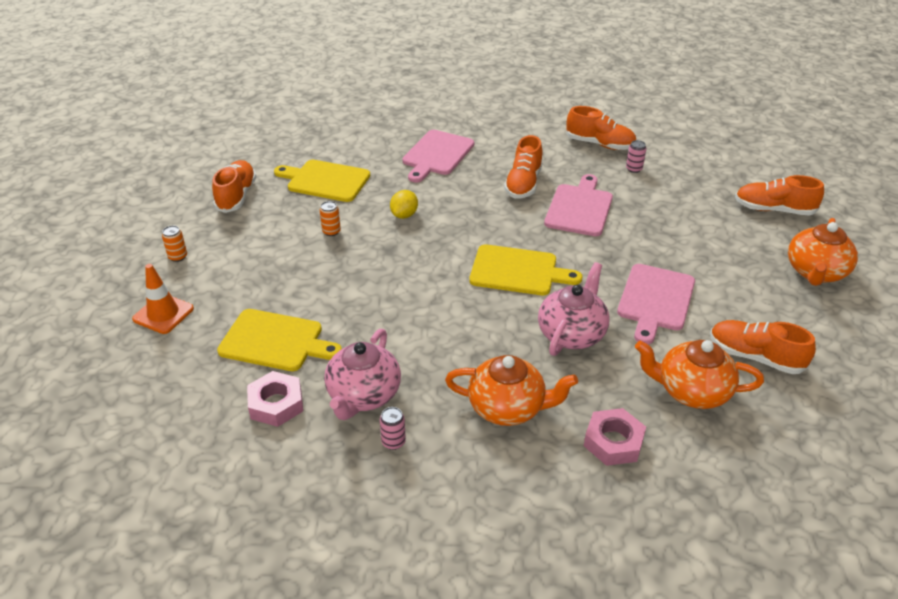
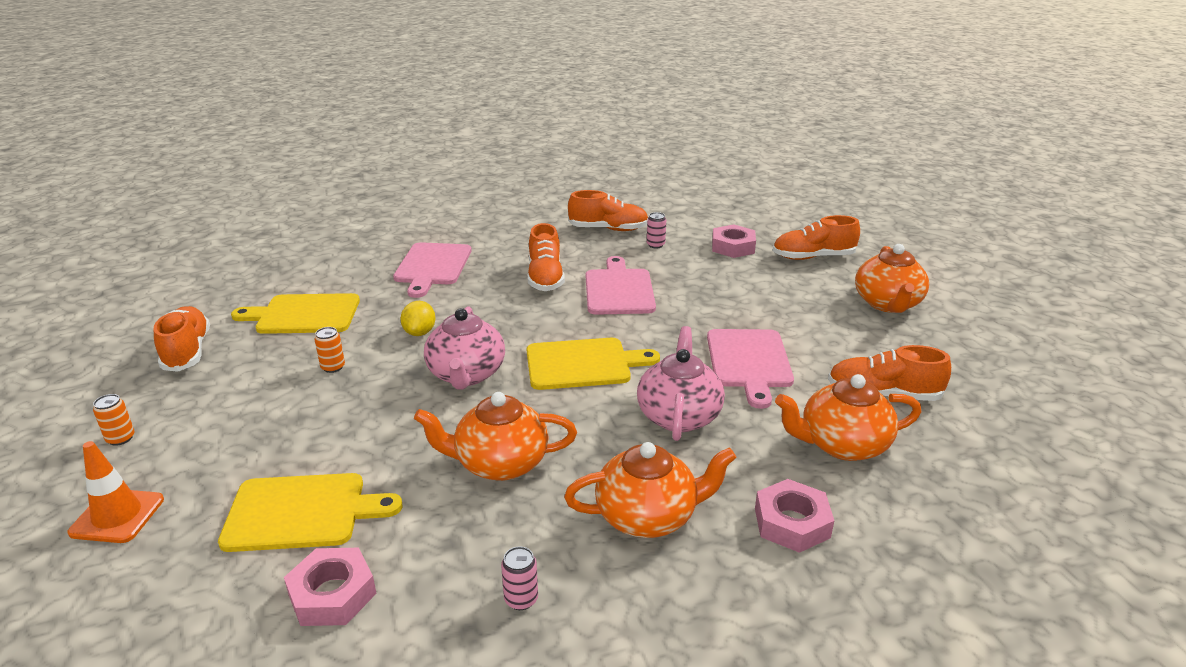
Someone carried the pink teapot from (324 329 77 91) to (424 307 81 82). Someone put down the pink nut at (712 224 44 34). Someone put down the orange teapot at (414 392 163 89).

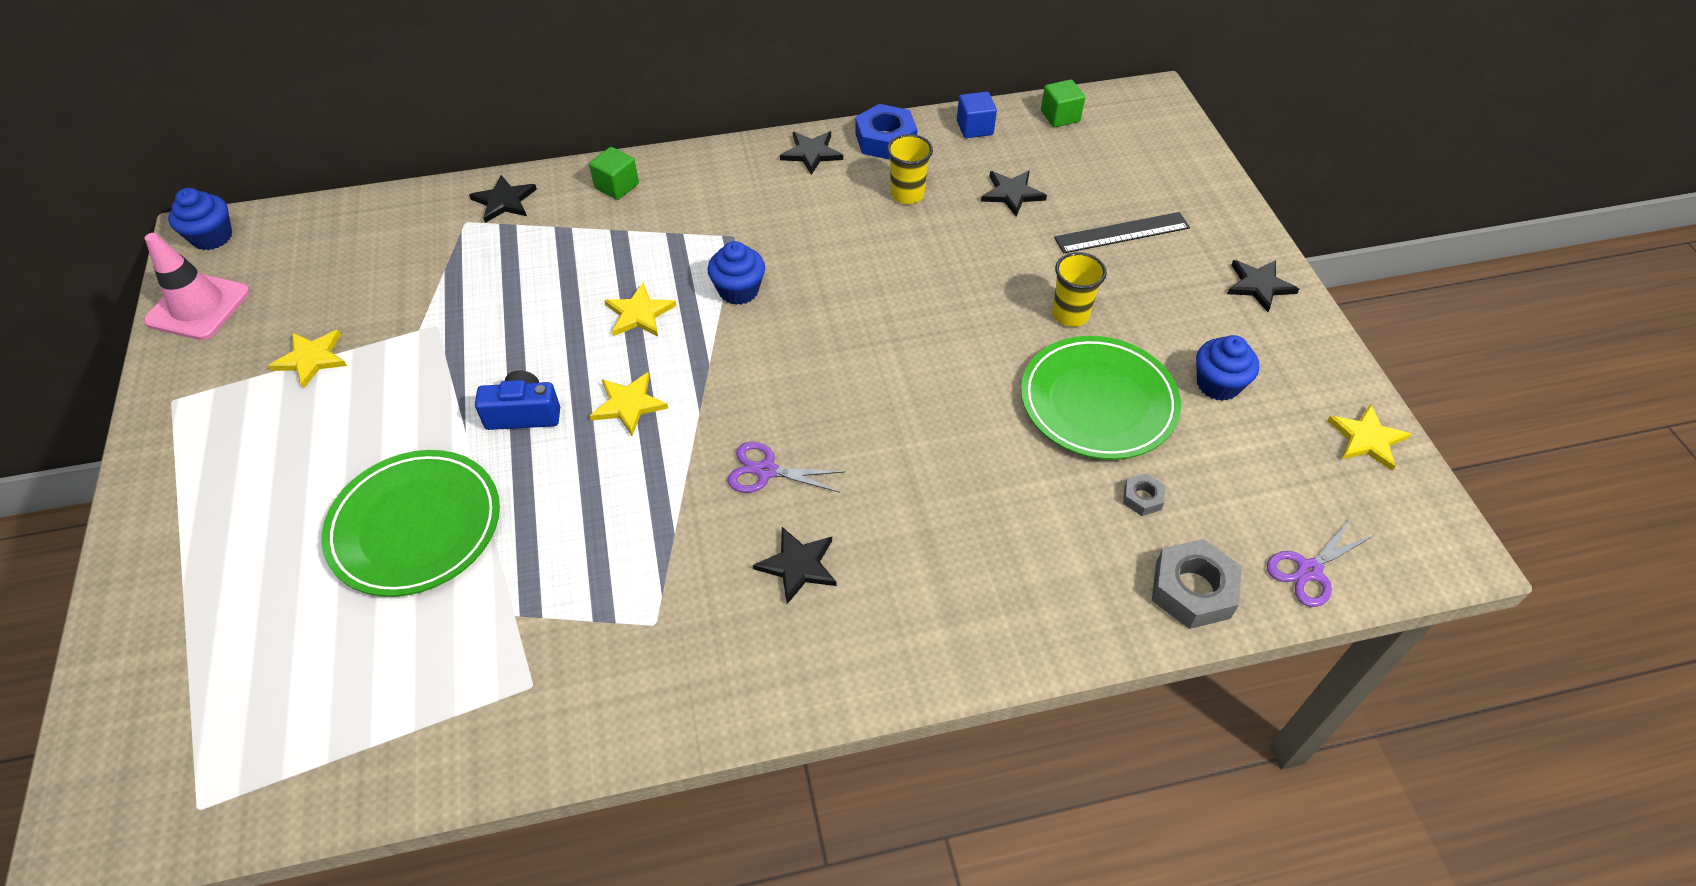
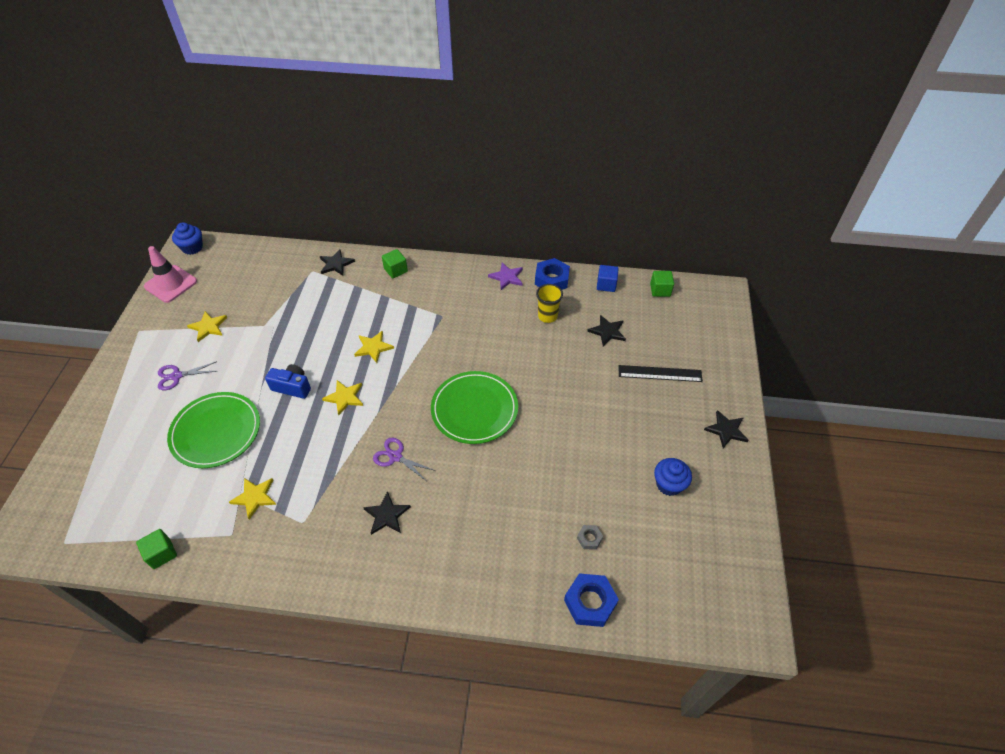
Someone repainted the black star at (780 131 63 44), which became the purple star at (488 263 35 27). Someone took away the blue cupcake at (708 241 57 64). Someone took away the yellow cup at (1052 252 55 75). Someone carried the green plate from (1021 336 160 124) to (431 371 87 73). Someone carried the yellow star from (1327 404 84 67) to (229 478 47 42). Someone carried the purple scissors from (1267 520 106 87) to (158 361 59 29). Someone repainted the grey nut at (1152 539 90 90), which became the blue nut at (564 573 55 54). Someone put down the green cube at (136 529 41 40).

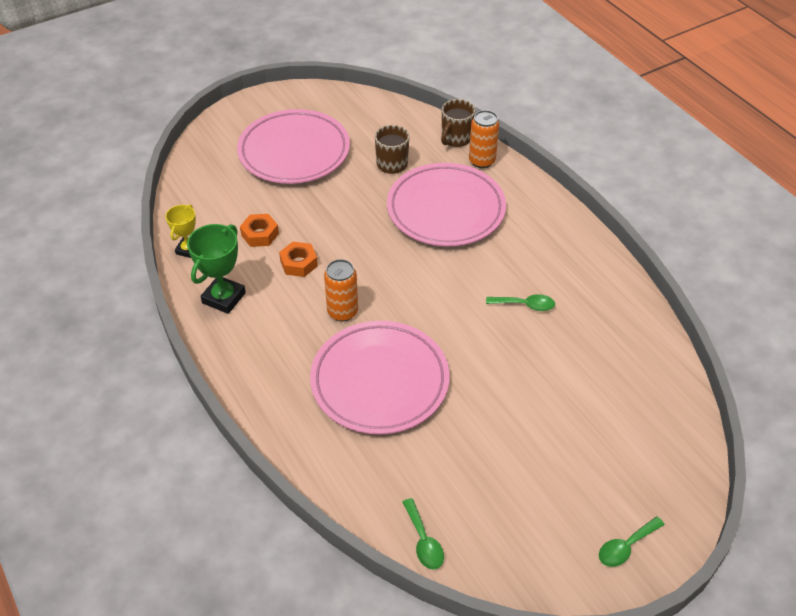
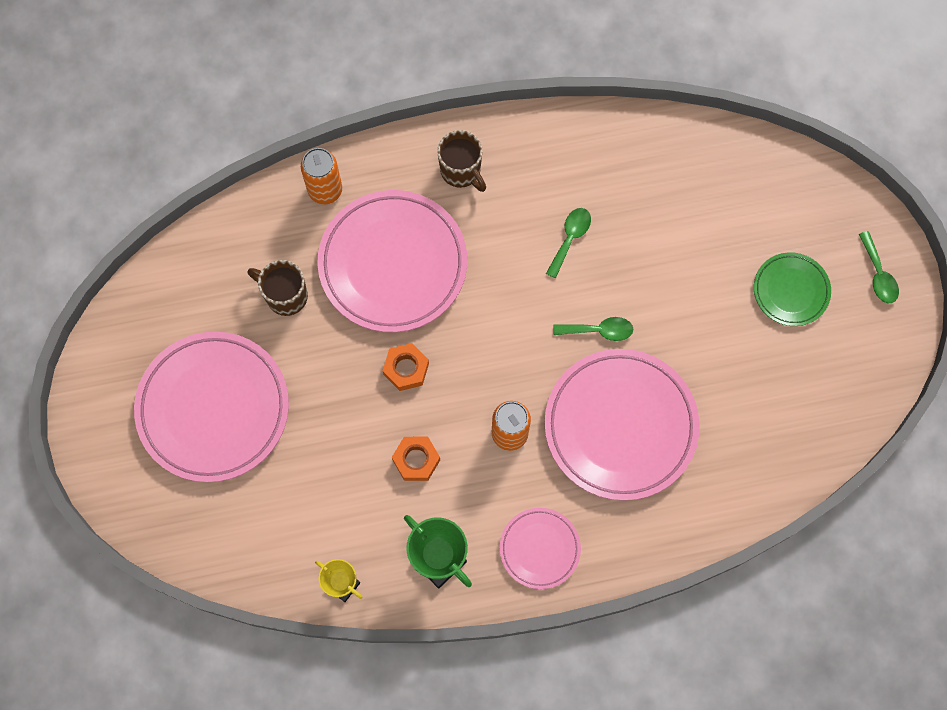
Someone carried the brown mug from (441 99 34 48) to (437 130 49 62). Someone carried the orange nut from (240 214 39 33) to (383 343 46 48). Someone carried the green spoon from (402 498 42 72) to (553 317 80 24). Someone put down the green plate at (754 252 77 74). Someone put down the pink plate at (500 508 81 81).

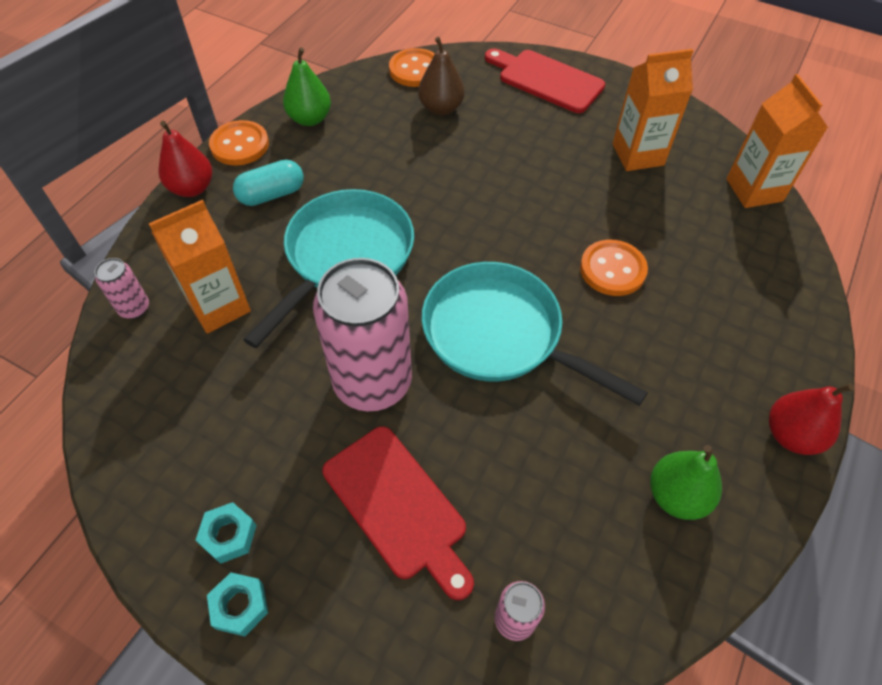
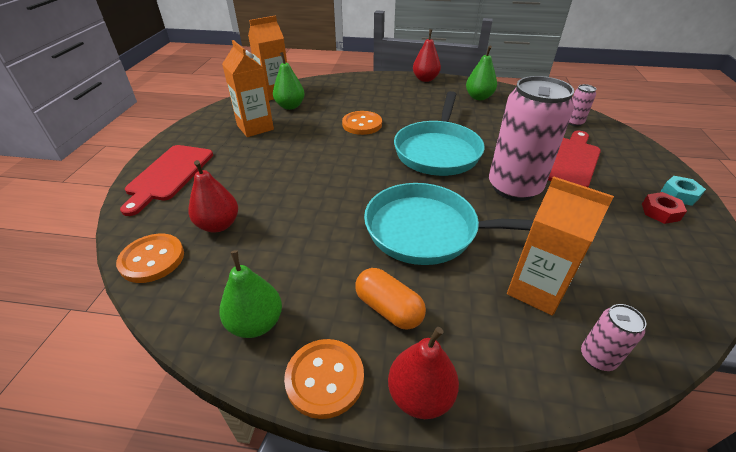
Someone repainted the brown pear at (418 37 47 79), which became the red pear at (188 160 50 72). Someone repainted the turquoise capsule at (233 160 71 46), which became the orange capsule at (355 268 71 62). Someone repainted the turquoise nut at (196 502 61 62), which became the red nut at (642 192 45 32). Someone put down the green pear at (273 52 32 58).

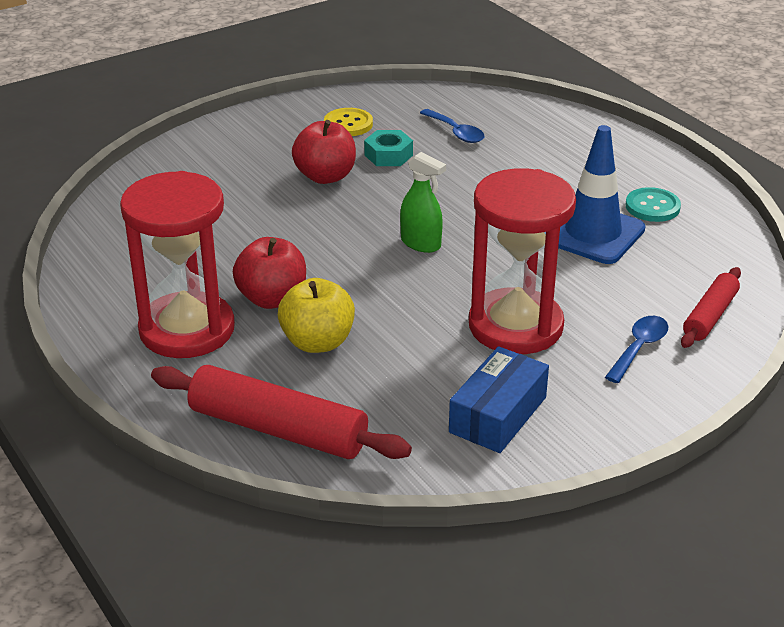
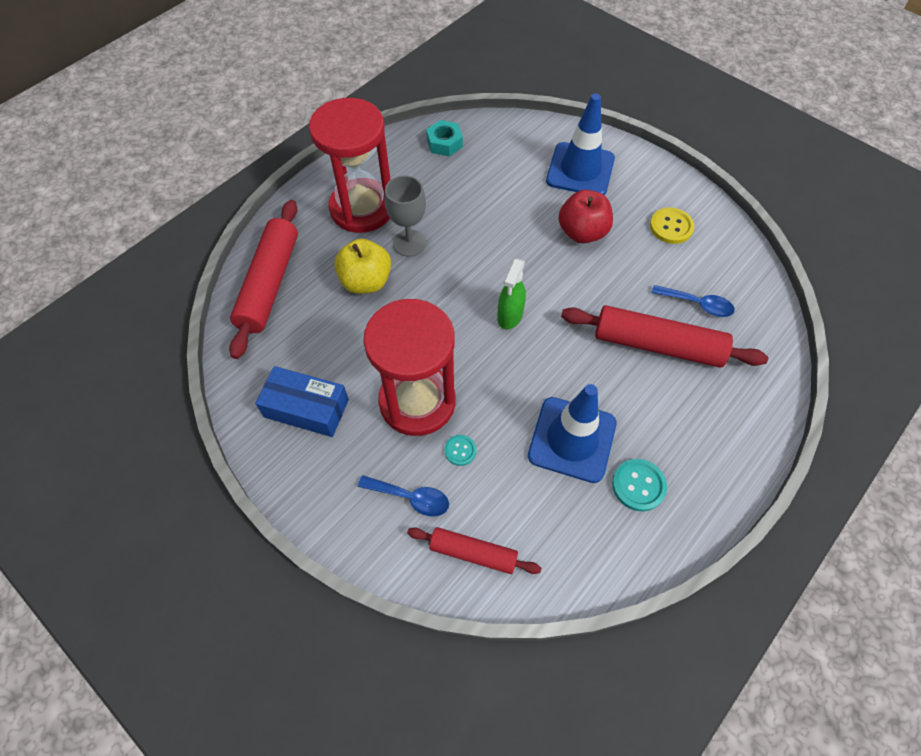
Someone rotated the blue spoon at (420 109 65 34) by 105 degrees counterclockwise. Someone carried the turquoise nut from (364 130 49 36) to (426 120 37 36). Someone swapped the red apple at (233 237 73 72) for the grey goblet at (385 175 41 82). Someone put down the blue traffic cone at (546 94 69 101). Someone put down the red rolling pin at (561 305 207 63). Someone put down the turquoise button at (445 435 31 31).

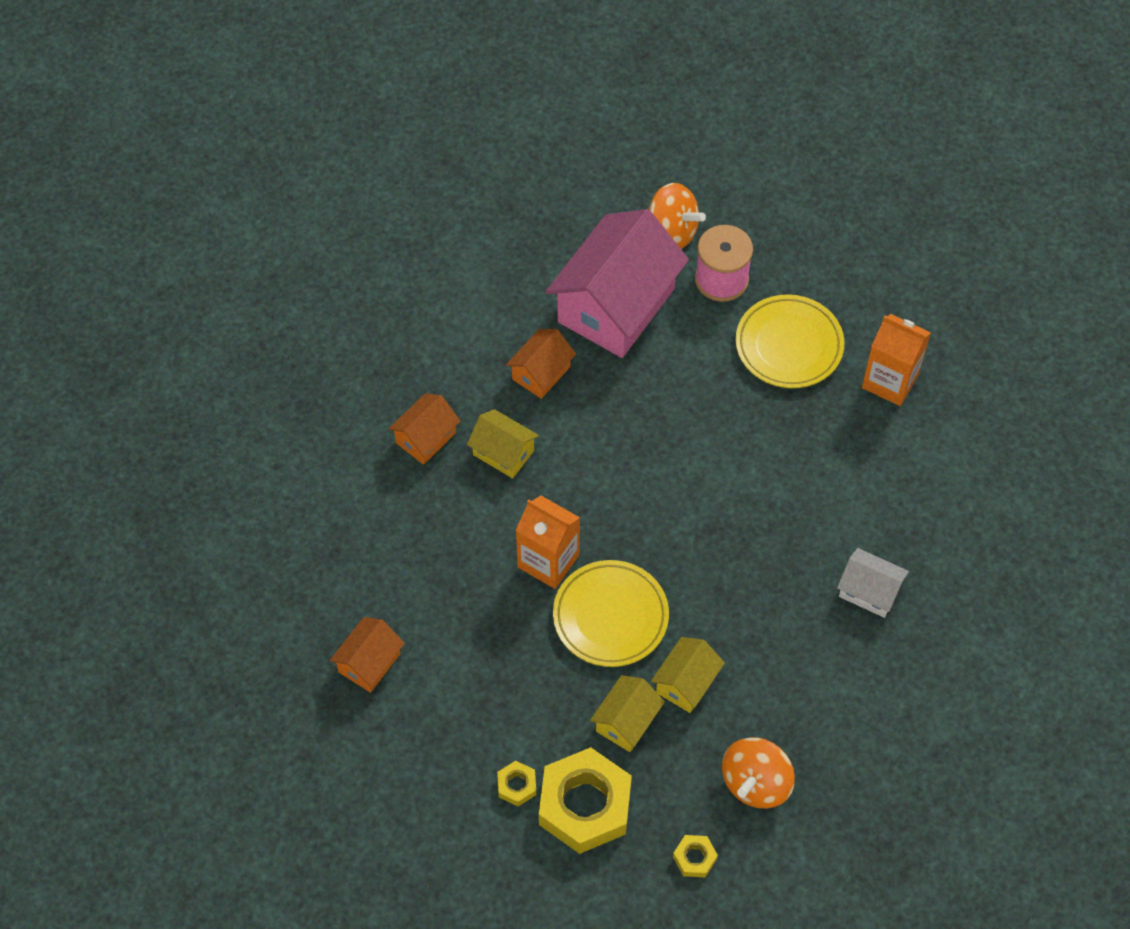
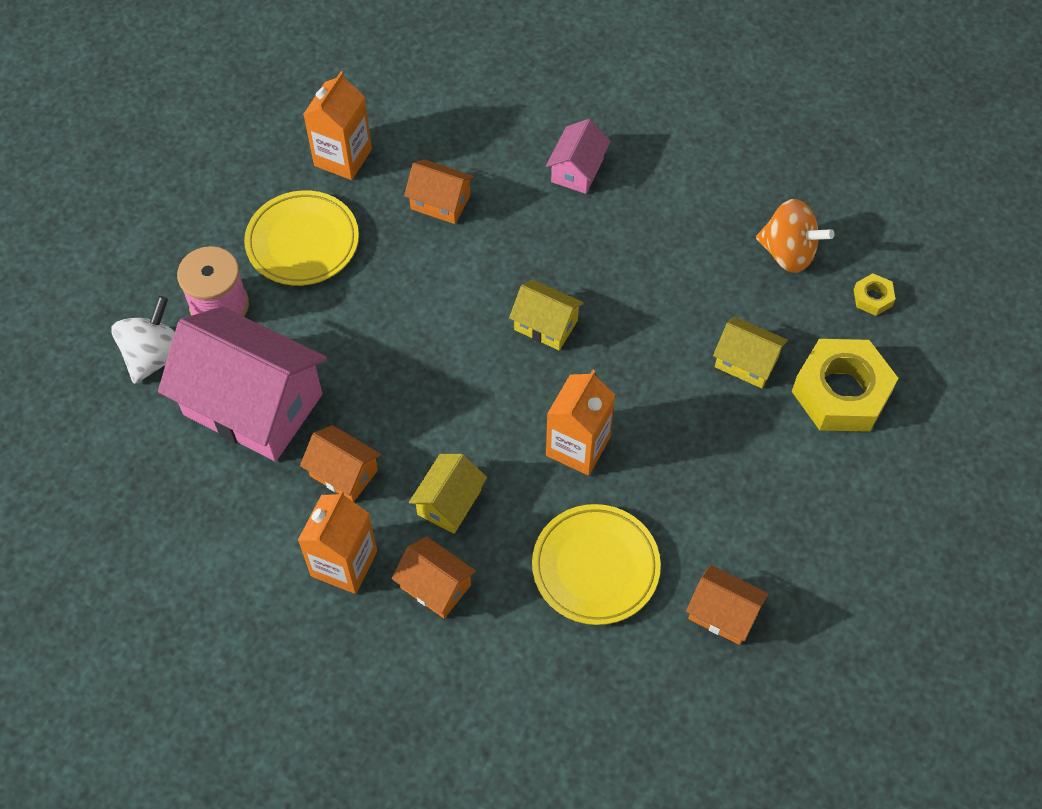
Someone repainted the orange spinning top at (648 183 58 66), which became the white spinning top at (111 296 64 88). Someone repainted the white house at (837 548 72 70), which became the pink house at (546 119 65 75). Someone carried the yellow plate from (553 560 116 107) to (532 504 129 121). Someone carried the yellow house from (651 637 74 76) to (509 280 75 70). Someone took away the yellow nut at (497 761 39 45). Someone put down the orange house at (404 159 70 65). Someone put down the orange carton at (298 490 79 104).

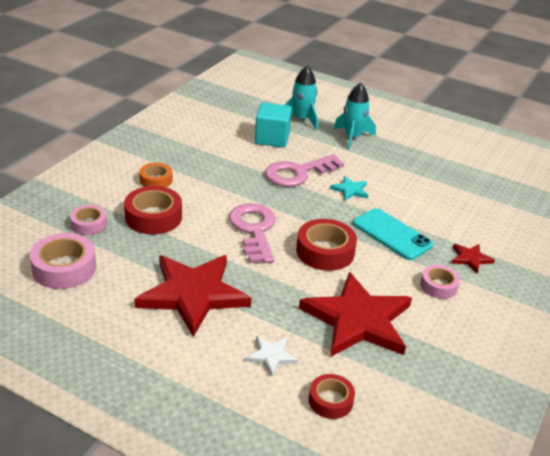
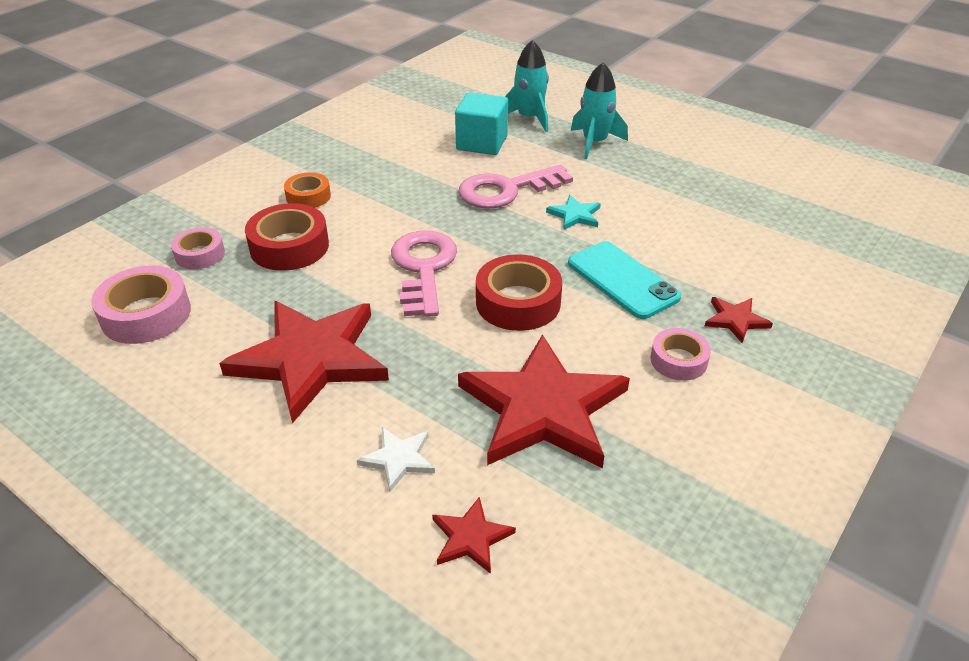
Someone swapped the red tape at (309 374 46 45) for the red star at (432 496 84 78).

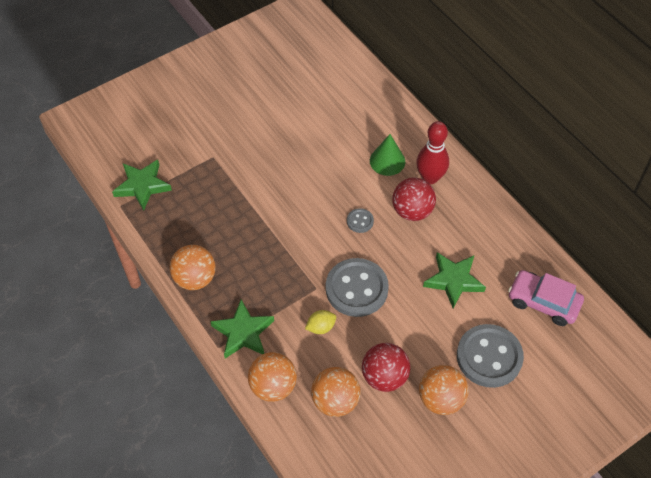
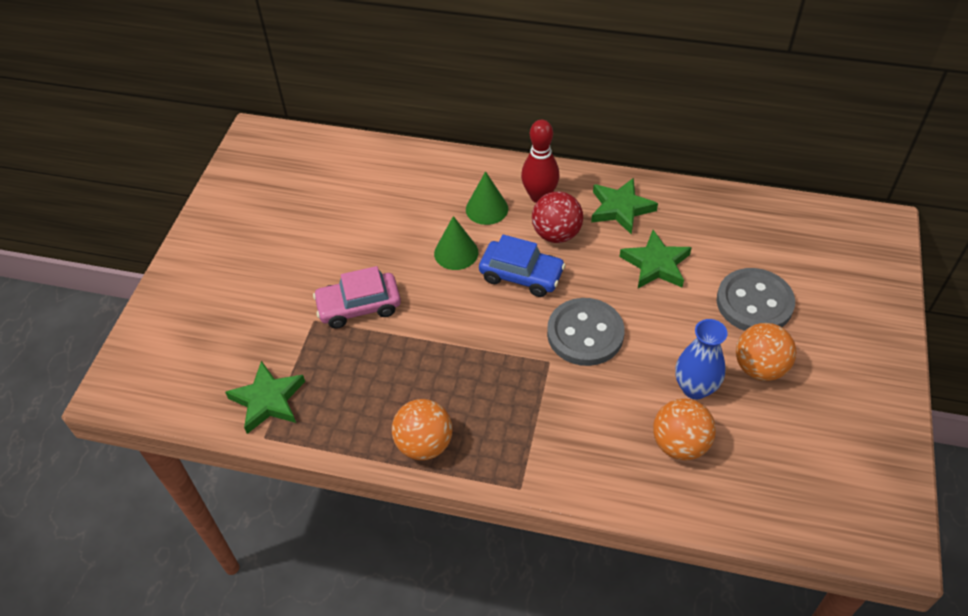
Someone swapped the grey button at (347 208 27 25) for the blue car at (479 235 87 62). Someone carried the pink car from (508 270 76 56) to (313 266 88 63). Someone carried the green star from (211 299 63 60) to (591 178 67 57). Someone took away the yellow lemon at (305 310 31 24). Someone swapped the red ball at (362 343 48 49) for the blue vase at (675 319 52 81). Someone took away the orange ball at (248 352 49 50). Someone put down the green cone at (434 216 44 54).

